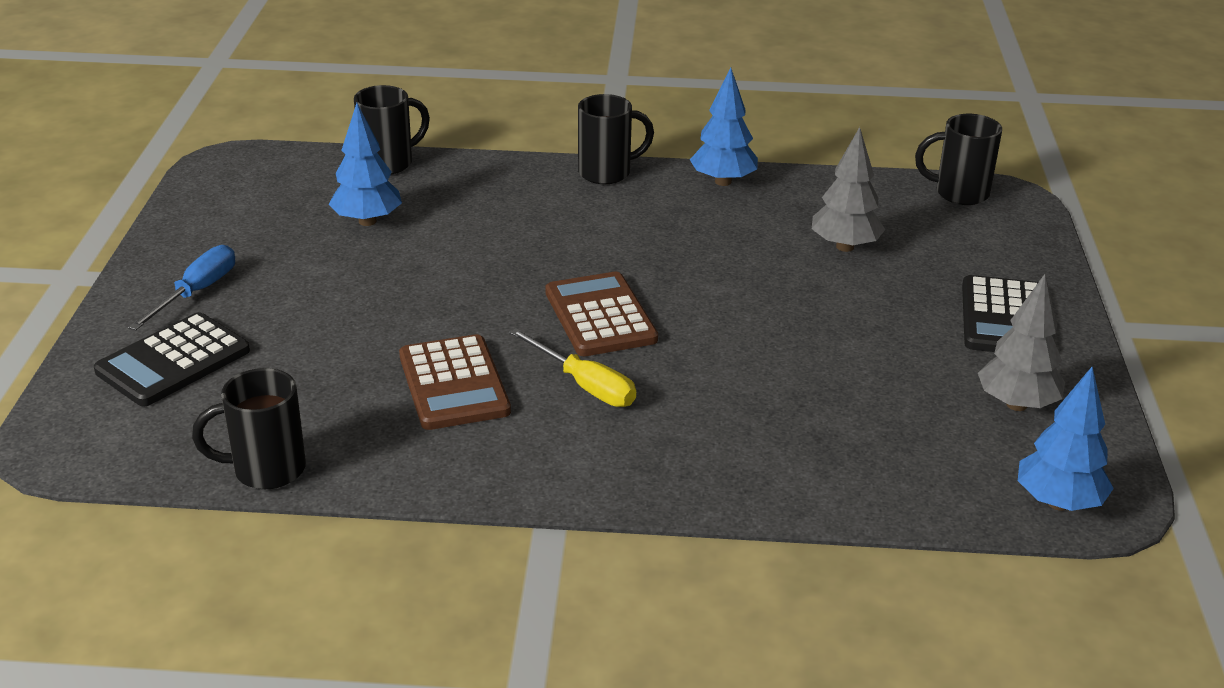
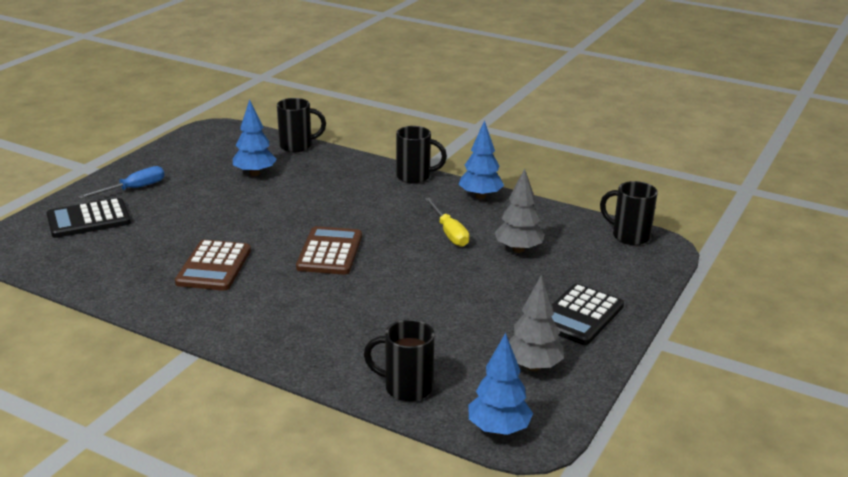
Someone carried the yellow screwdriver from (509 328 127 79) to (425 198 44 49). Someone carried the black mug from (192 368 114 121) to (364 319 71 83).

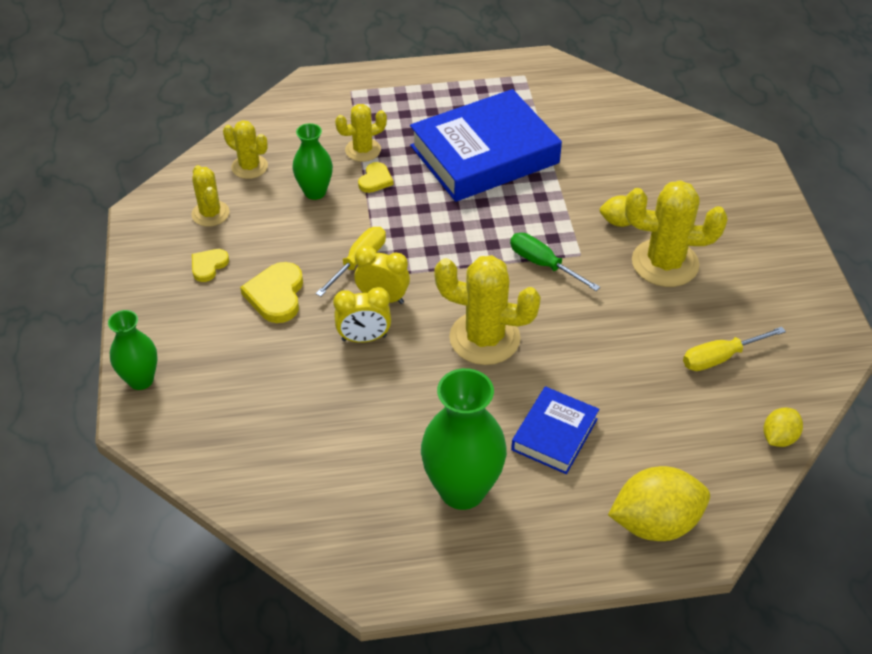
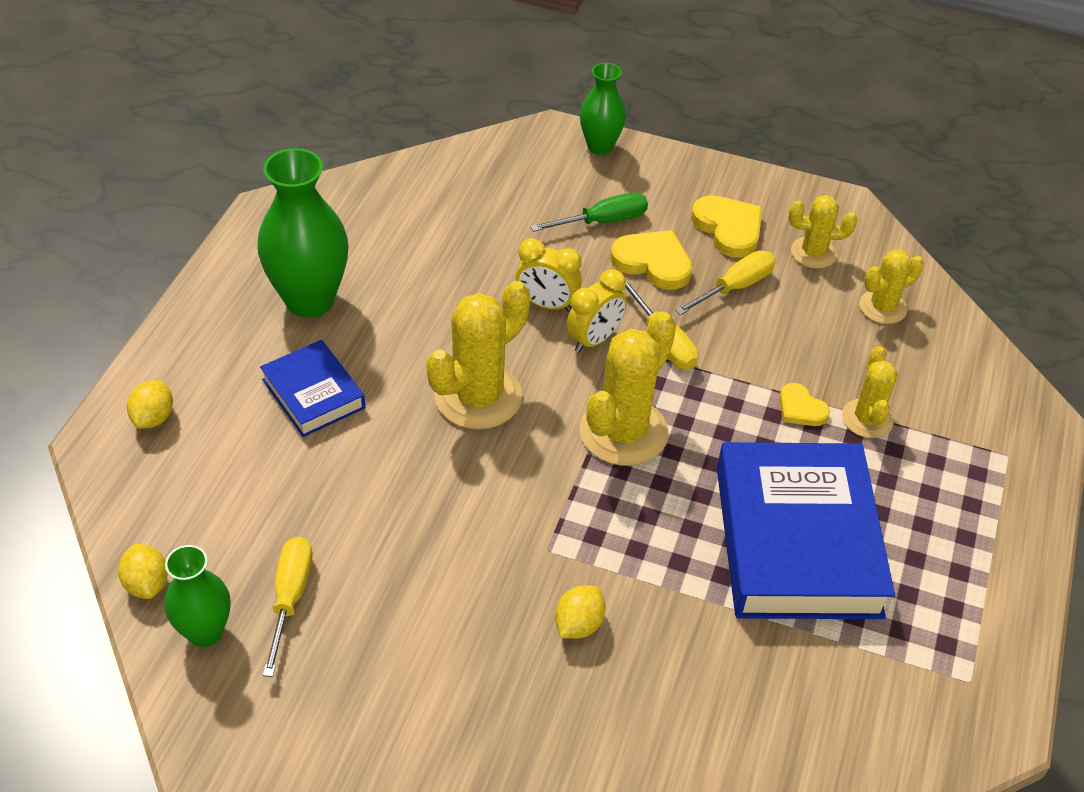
Someone carried the green vase from (293 123 40 77) to (164 545 66 102). Someone carried the yellow cactus from (625 180 102 107) to (580 312 96 154). Someone carried the green screwdriver from (510 233 90 58) to (530 192 118 40). Someone scaled the yellow heart at (192 249 37 33) by 1.66. Someone rotated the yellow clock at (333 287 58 56) by 90 degrees counterclockwise. Someone scaled the yellow lemon at (608 466 102 75) by 0.53. Someone put down the yellow screwdriver at (675 251 101 64).

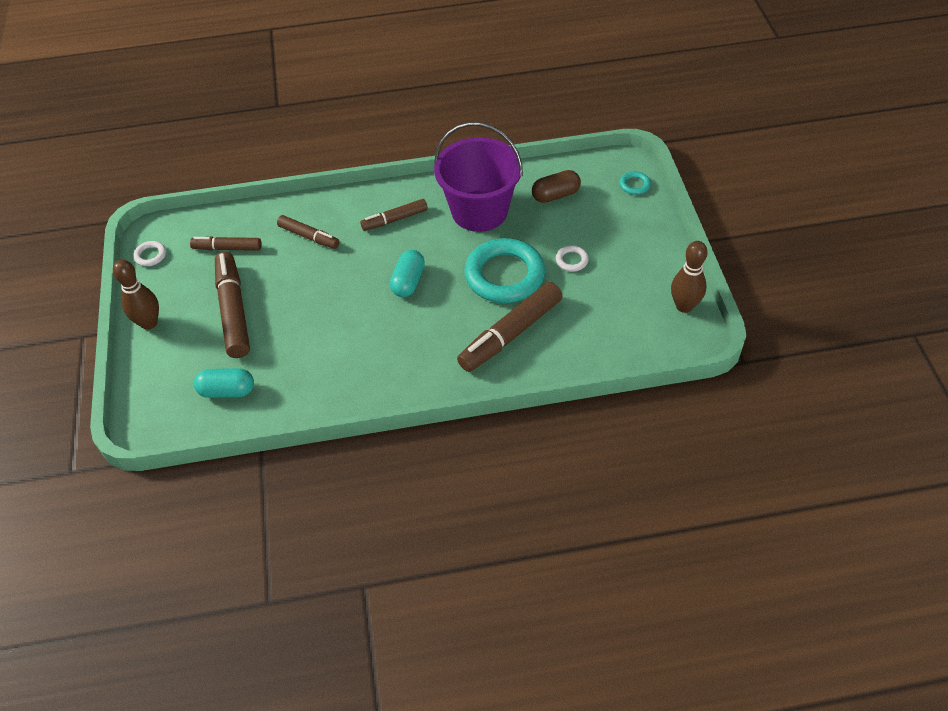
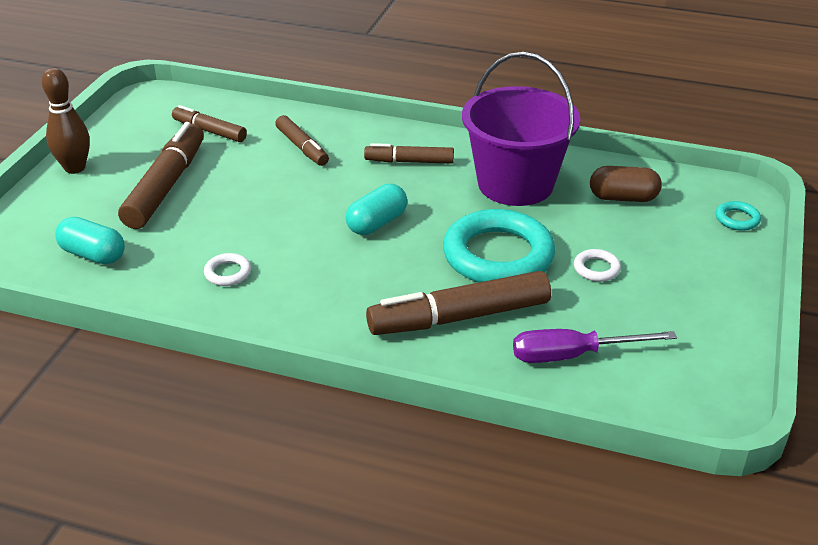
Someone carried the white ring from (133 241 33 25) to (204 253 47 33). Someone took away the brown bowling pin at (671 241 37 72). Someone put down the purple screwdriver at (513 329 164 34).

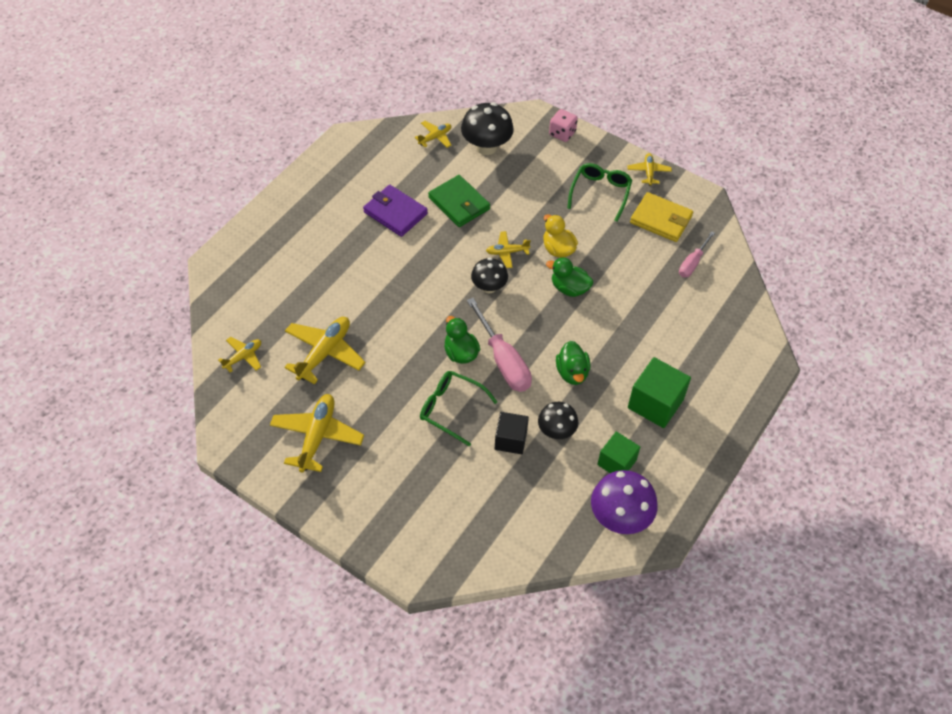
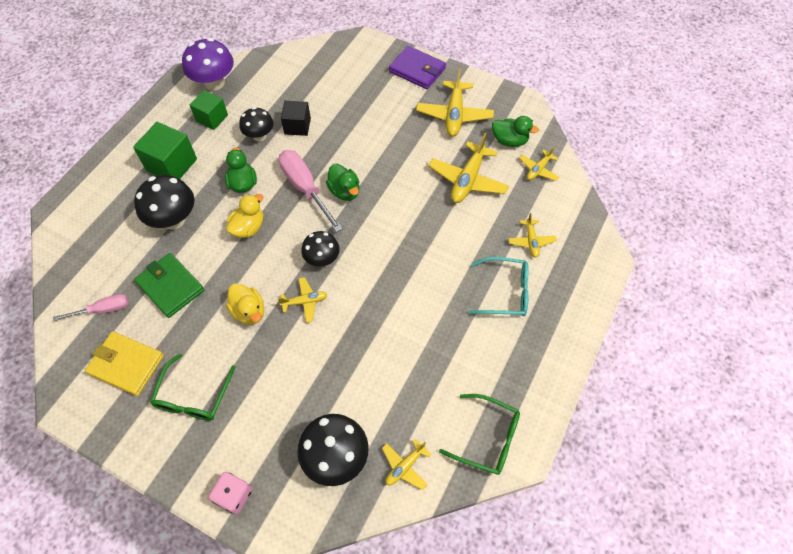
Someone carried the yellow plane from (627 153 45 33) to (508 213 49 45). Someone carried the green wallet from (428 175 62 52) to (134 253 70 65). Someone carried the purple wallet from (363 185 65 52) to (389 46 57 43). Someone rotated the pink screwdriver at (679 231 36 46) by 45 degrees clockwise. Someone carried the green duck from (546 258 47 39) to (492 116 47 31). Someone carried the green glasses from (420 371 77 75) to (439 394 81 81). Someone put down the black mushroom at (134 175 60 54). Someone put down the yellow duck at (226 194 37 44). Someone put down the turquoise glasses at (468 257 61 59).

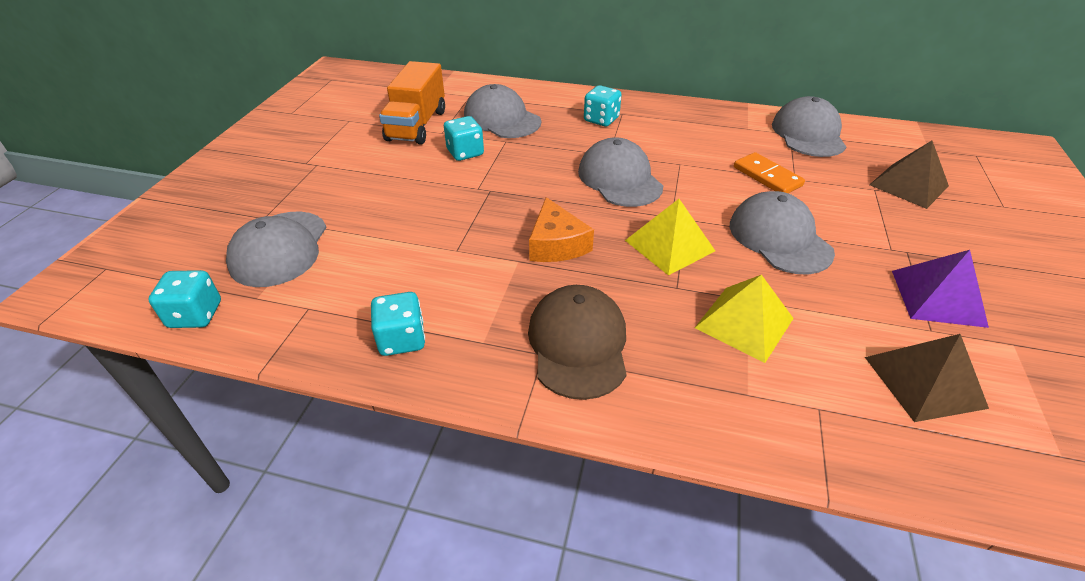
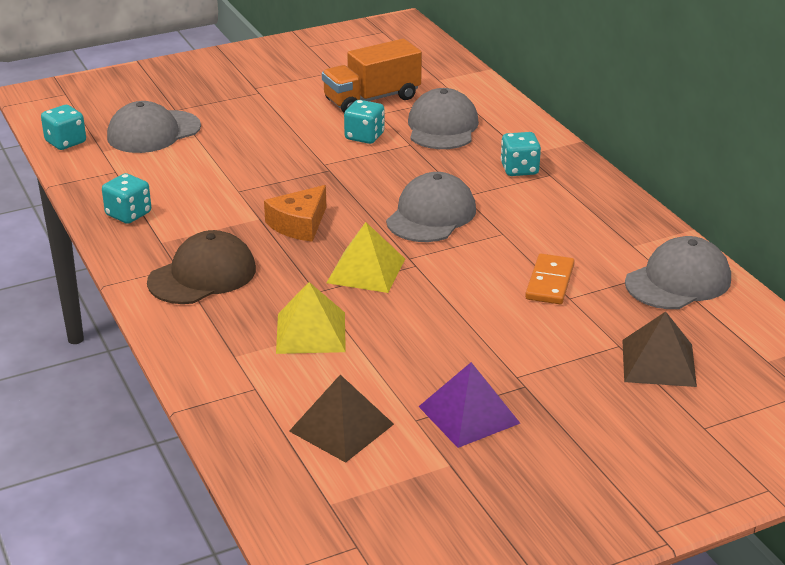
Someone took away the grey cap at (729 191 106 83).

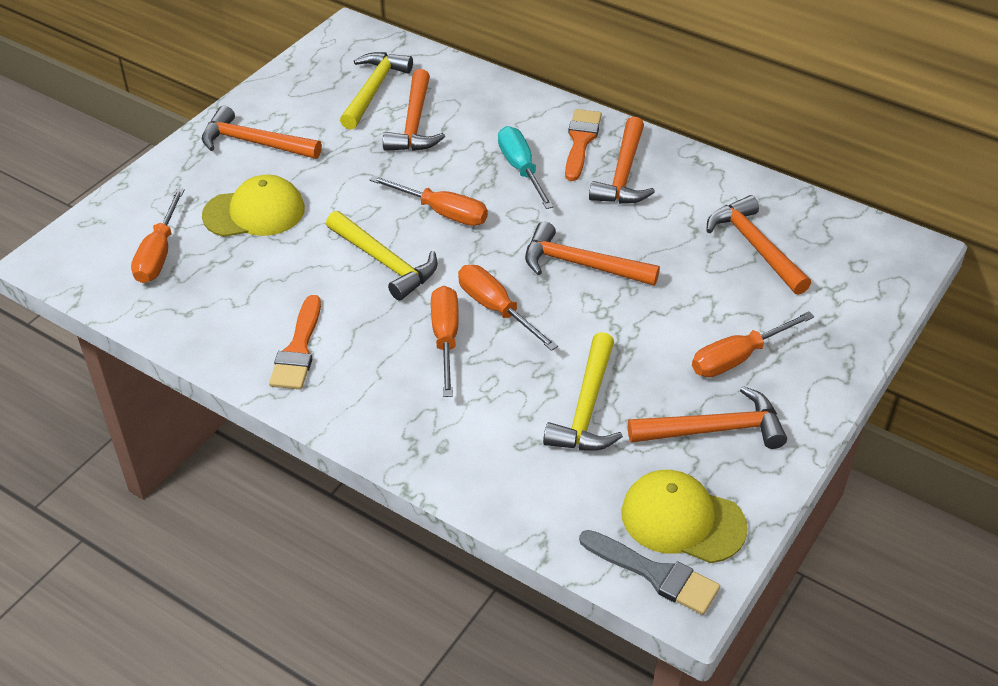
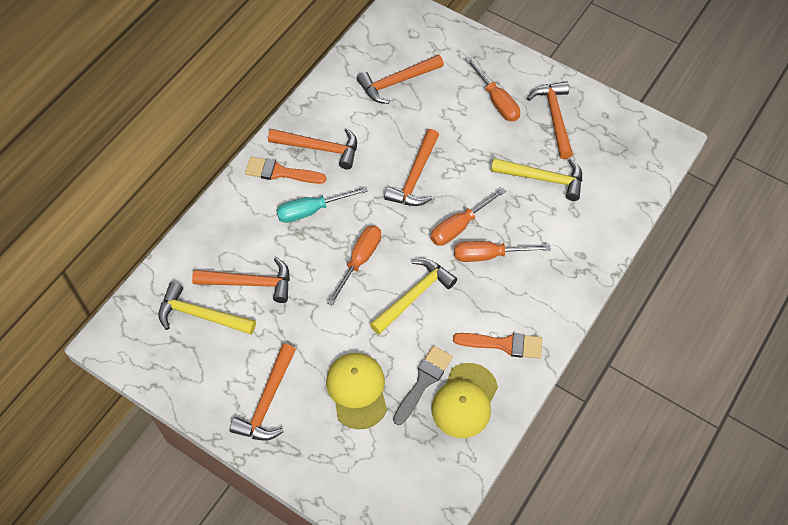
Someone took away the orange screwdriver at (131 188 54 95). Someone carried the yellow cap from (621 470 127 93) to (432 363 66 75). Someone carried the grey brush from (579 530 141 85) to (393 346 60 79).

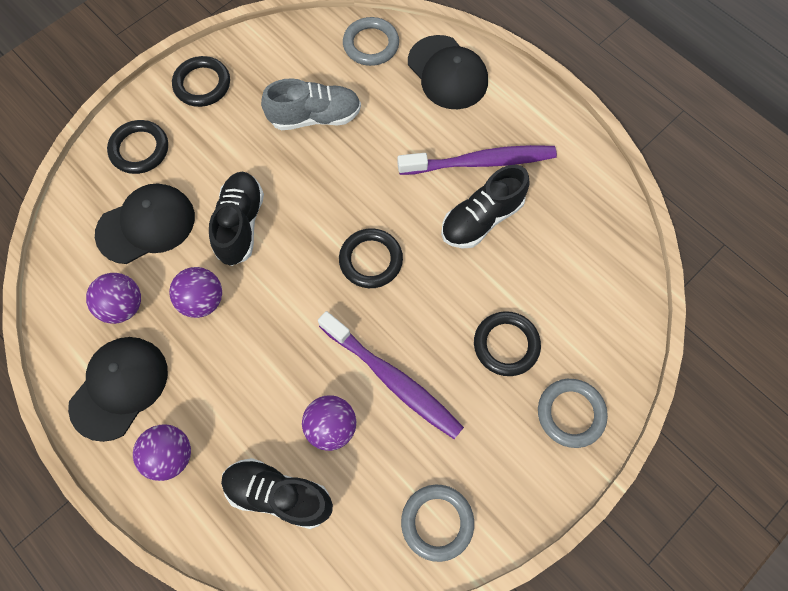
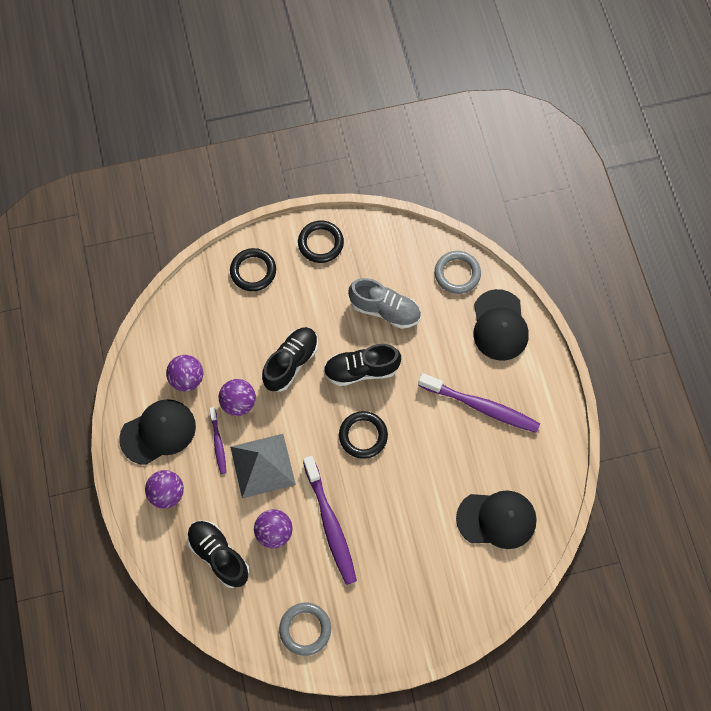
Someone carried the black shoe from (441 165 89 83) to (323 344 78 42). Someone carried the black cap from (95 184 100 80) to (456 490 81 59). Someone took away the black ring at (474 311 67 65). Someone took away the grey ring at (538 379 70 69). Someone put down the purple toothbrush at (209 407 17 67). Someone put down the grey pyramid at (230 434 66 64).

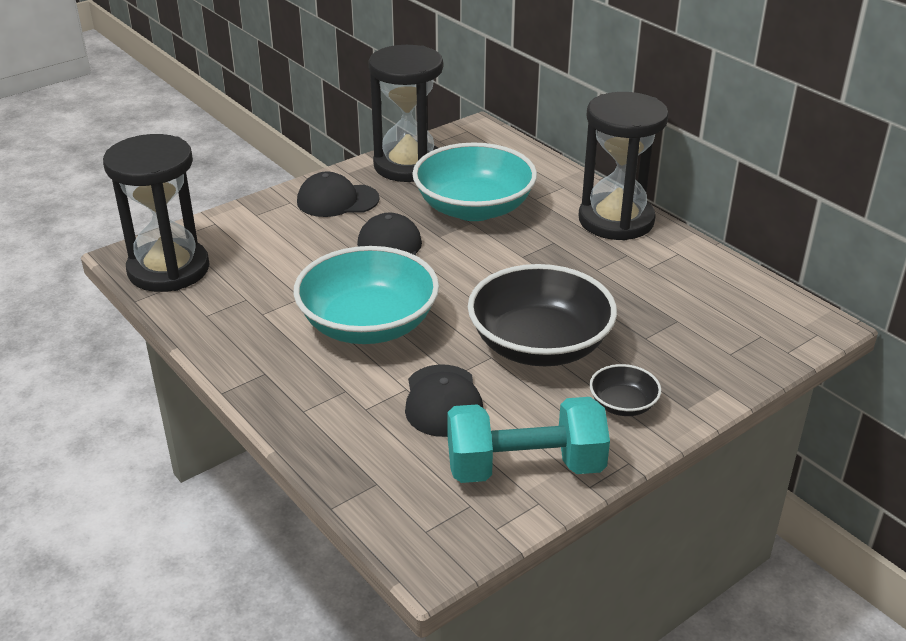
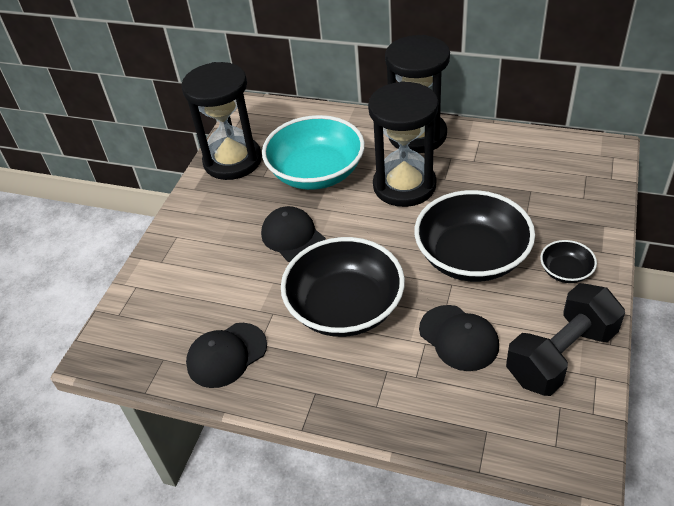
Someone carried the black hourglass from (103 134 106 158) to (368 81 70 126). Someone carried the black cap from (297 172 83 45) to (186 323 81 65). Someone repainted the turquoise bowl at (294 246 145 98), which became the black bowl at (281 237 124 100). Someone repainted the turquoise dumbbell at (447 397 163 86), which became the black dumbbell at (506 283 119 113).

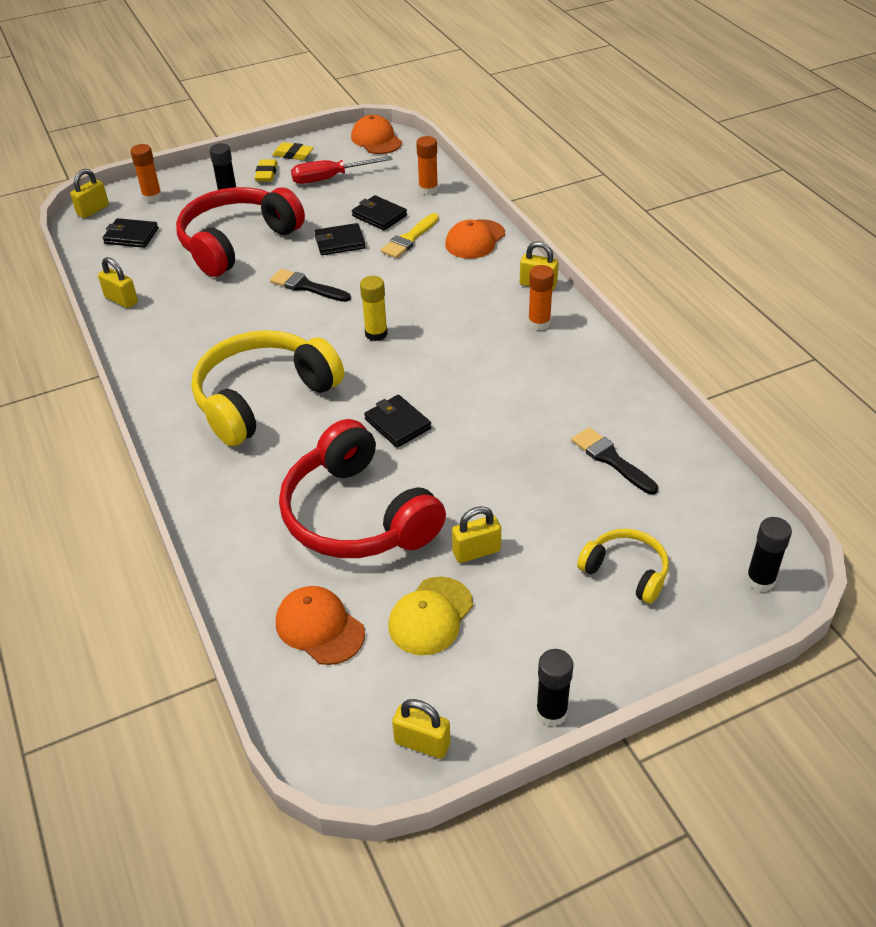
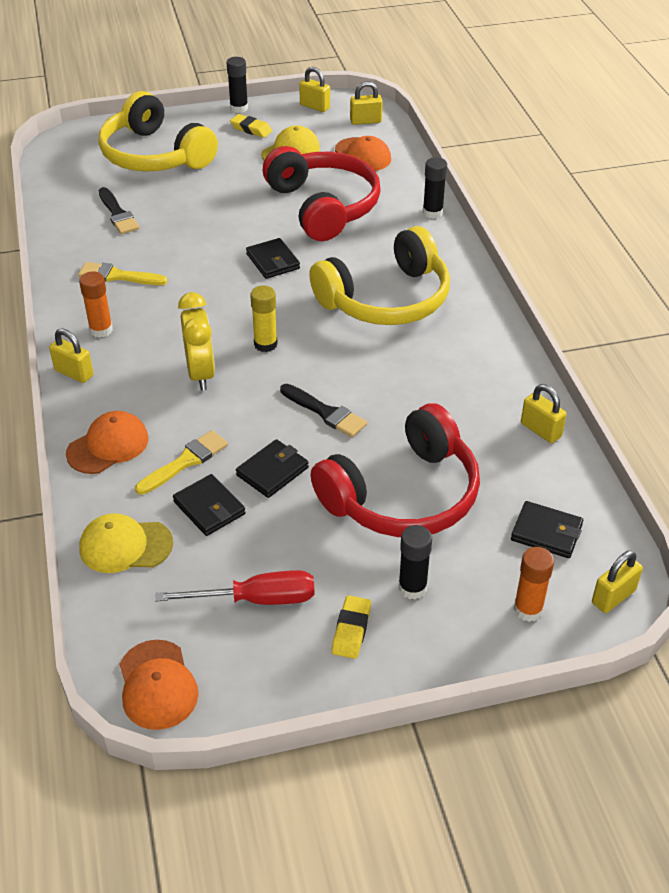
Someone swapped the orange glue stick at (416 136 22 59) for the yellow cap at (79 513 94 60). Someone carried the yellow eraser from (272 142 42 18) to (230 114 42 24). Someone rotated the black wallet at (315 223 50 32) by 45 degrees counterclockwise. Someone carried the yellow padlock from (452 506 49 57) to (350 81 33 44). Someone carried the black glue stick from (746 517 46 75) to (423 157 24 62). Someone scaled the yellow headphones at (577 529 92 75) by 1.96. Someone put down the yellow brush at (78 262 90 23). Someone put down the yellow clock at (178 292 37 99).

